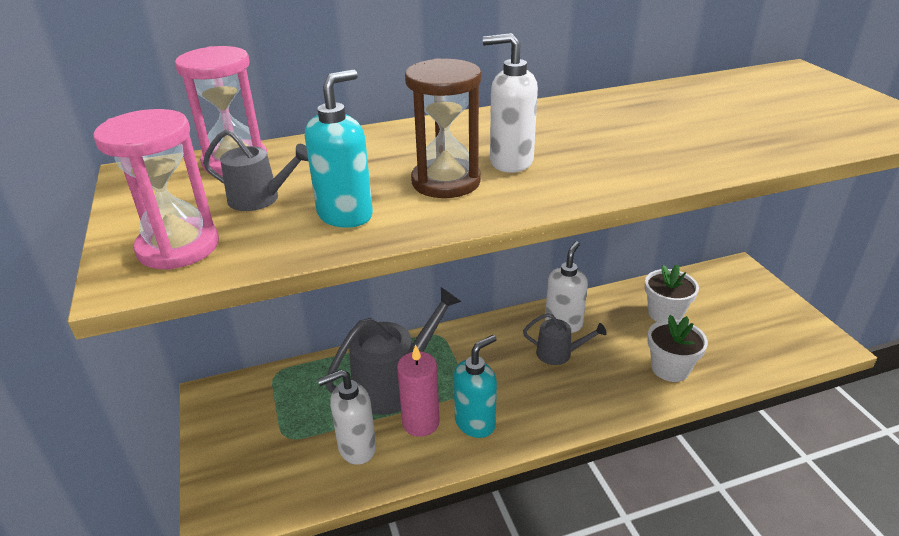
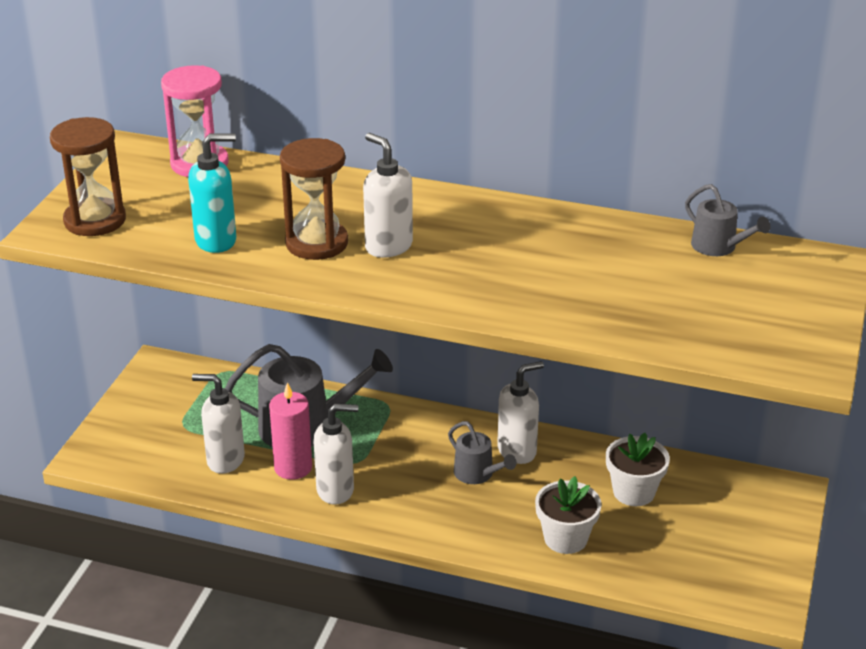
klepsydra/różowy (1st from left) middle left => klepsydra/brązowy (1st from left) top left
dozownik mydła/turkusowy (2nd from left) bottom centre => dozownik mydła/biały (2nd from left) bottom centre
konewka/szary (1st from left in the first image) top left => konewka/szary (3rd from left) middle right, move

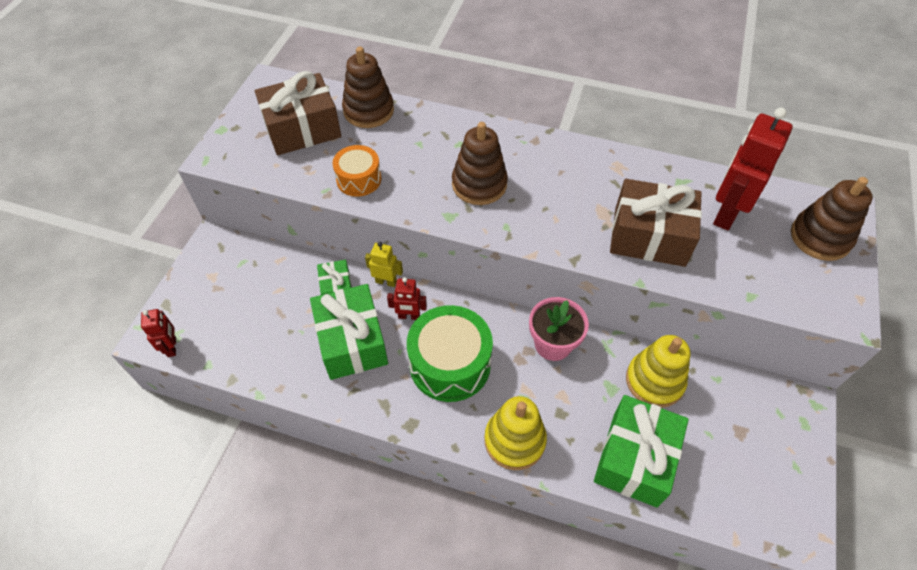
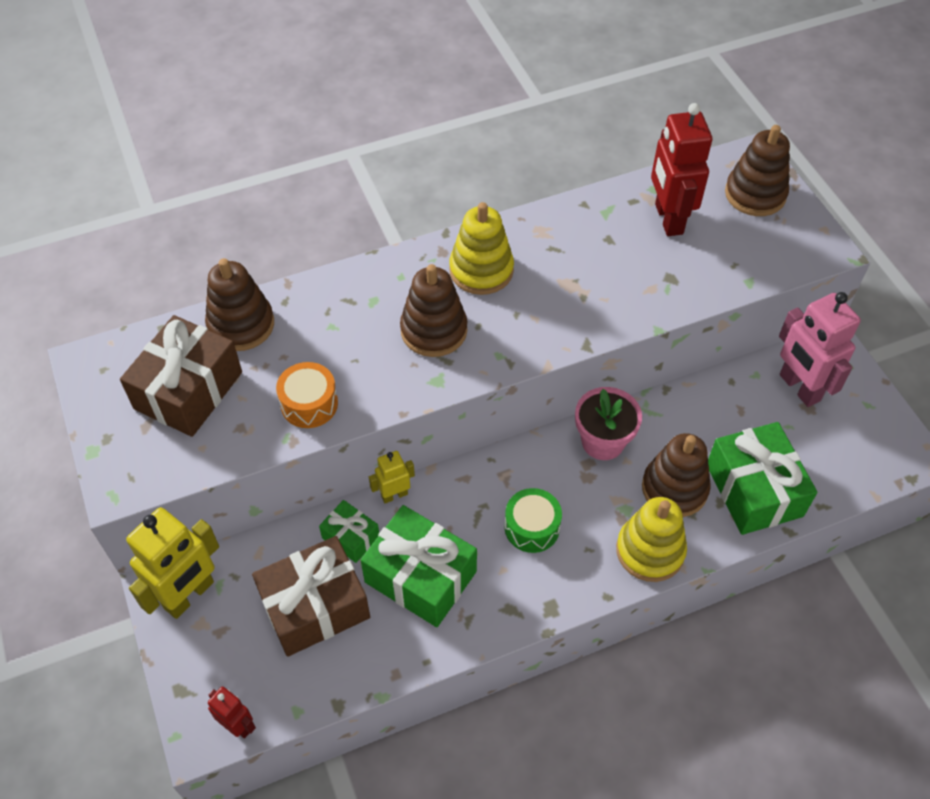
nothing => robot/żółty (1st from left) bottom left
prezent/brązowy (2nd from left) middle right => prezent/brązowy (2nd from left) bottom centre, move
zabawka nakładanka/żółty (2nd from left in the first image) middle right => zabawka nakładanka/żółty (1st from left) top centre, move
bęben/zielony centre, x0.57
nothing => zabawka nakładanka/brązowy (3rd from left) middle right
nothing => robot/różowy middle right
robot/czerwony (2nd from left) centre => nothing

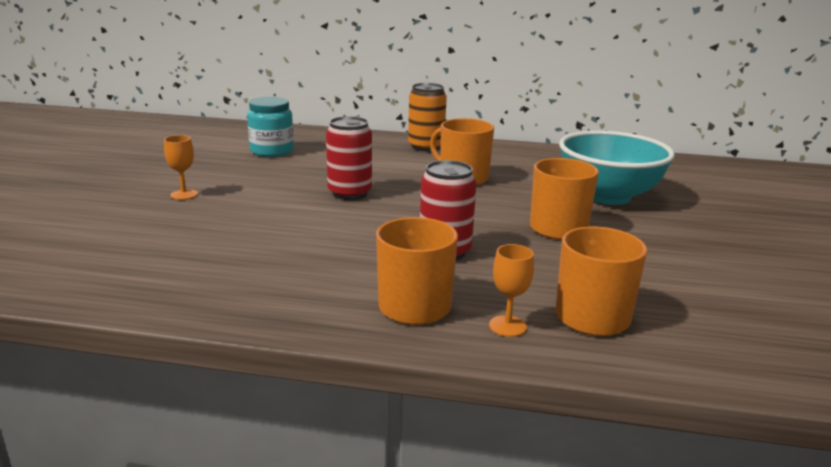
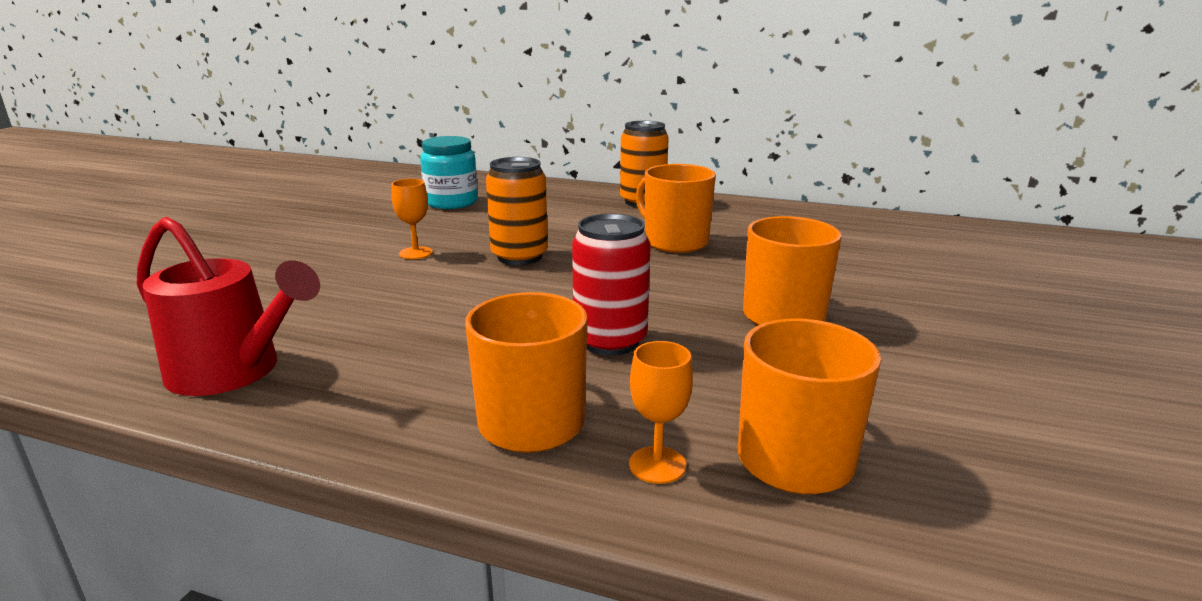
nothing => konewka/czerwony middle left
kielich/pomarańczowy (1st from left) middle left => kielich/pomarańczowy (1st from left) centre, move
puszka/czerwony (1st from left) centre => puszka/pomarańczowy (1st from left) centre
miska/turkusowy middle right => nothing

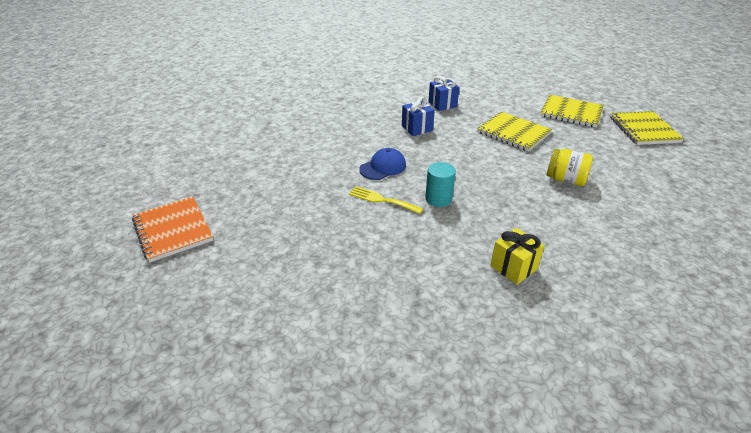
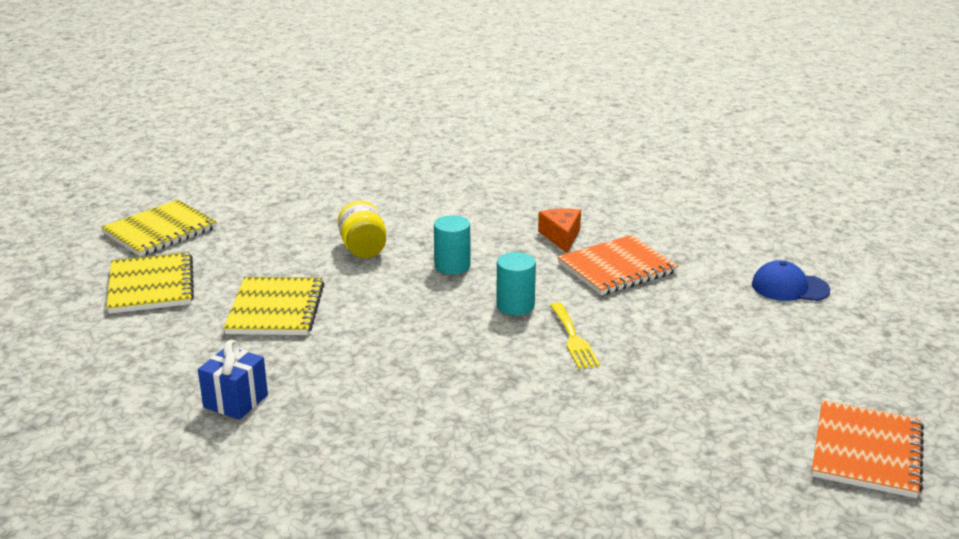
nothing => walec/turkusowy (1st from left) centre
prezent/żółty middle right => ser/pomarańczowy centre
nothing => zeszyt/pomarańczowy (1st from left) centre
czapka/niebieski centre => czapka/niebieski middle right, move
prezent/niebieski (1st from left) top centre => nothing

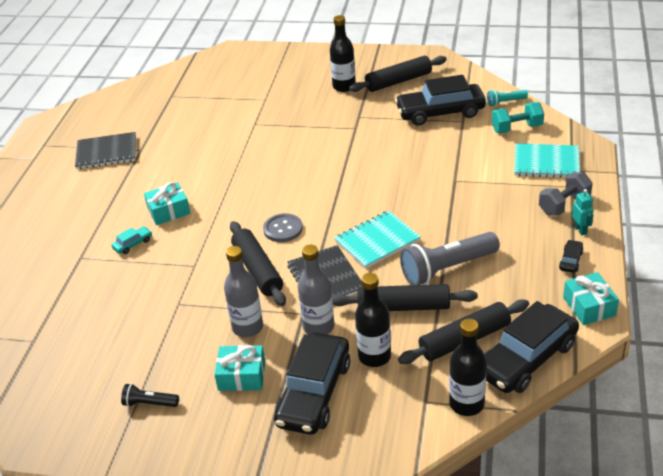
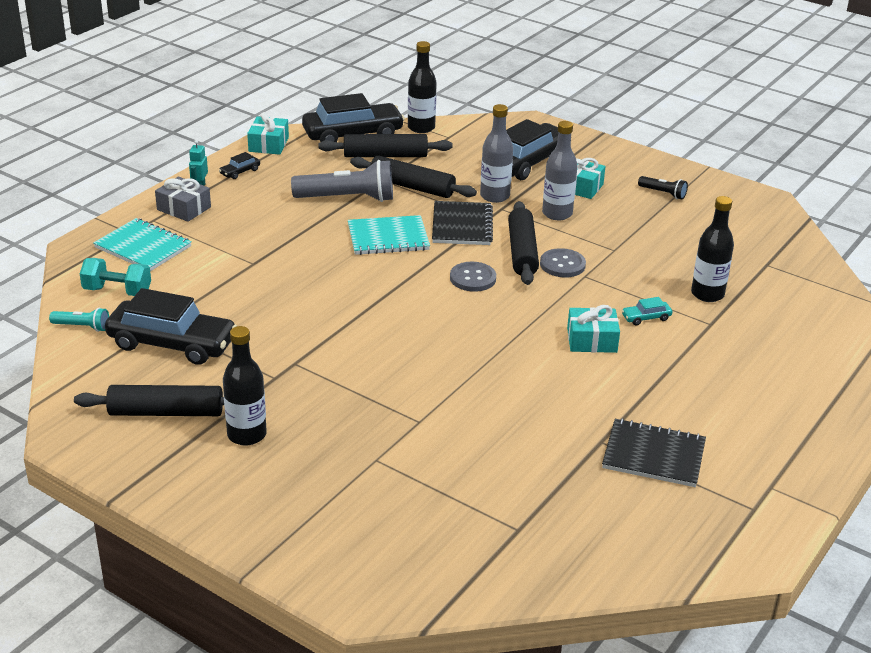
hantel/szary middle right => prezent/szary top left
nothing => guzik/szary (2nd from left) centre
butelka/czarny (2nd from left in the first image) bottom centre => butelka/czarny (3rd from left) middle right, move

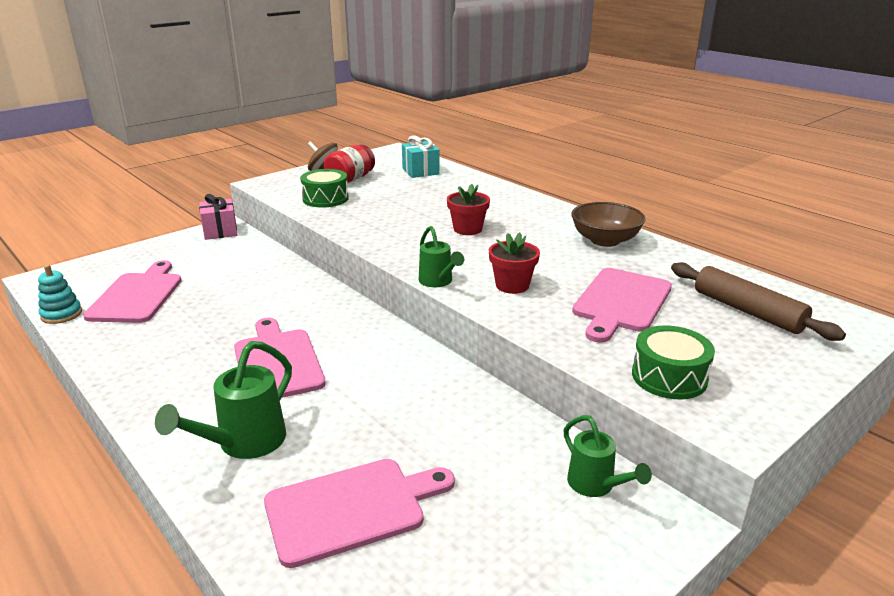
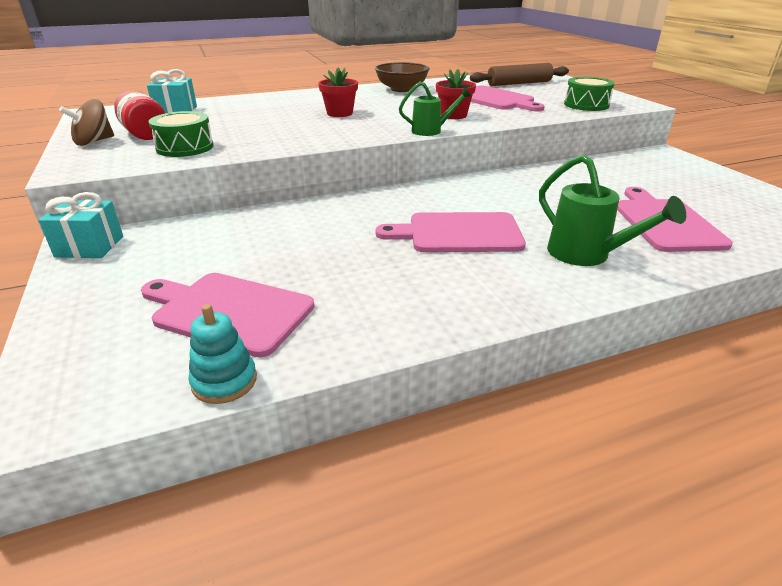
prezent/różowy middle left => prezent/turkusowy (1st from left) middle left
konewka/zielony (3rd from left) bottom right => nothing

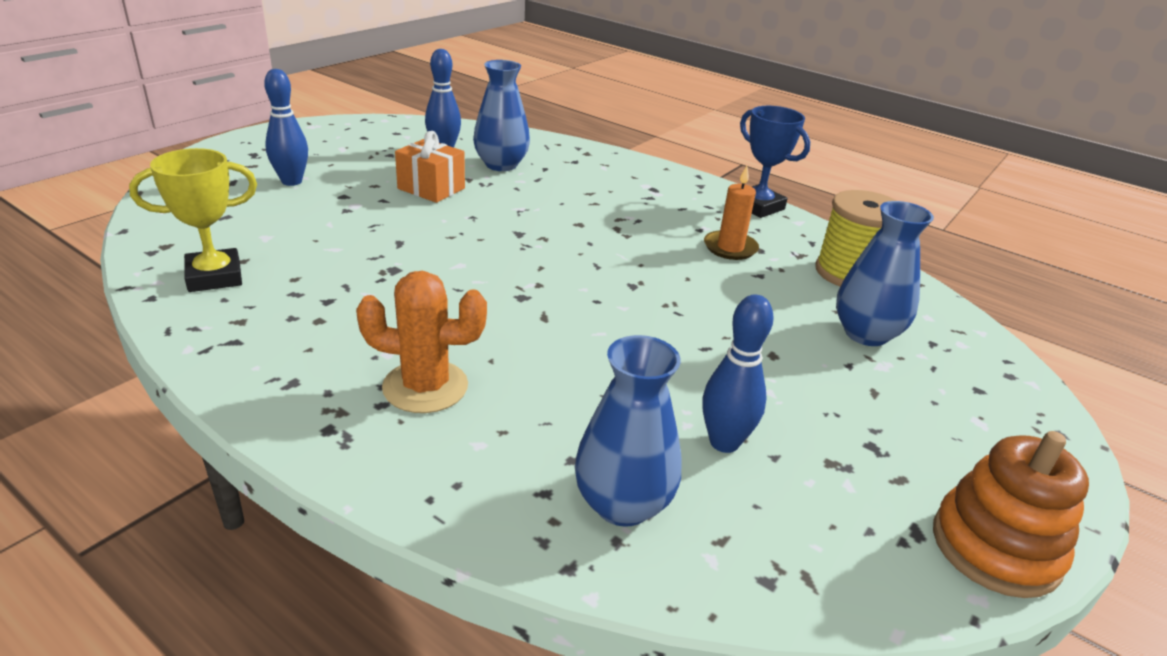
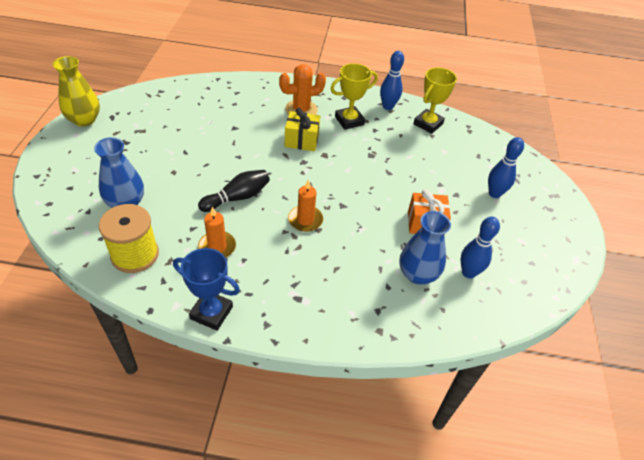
zabawka nakładanka/pomarańczowy bottom right => wazon/żółty top left
nothing => kręgiel/czarny centre
nothing => prezent/żółty top centre
nothing => świeca/pomarańczowy (2nd from left) centre
nothing => puchar/żółty (1st from left) top centre
kręgiel/niebieski (3rd from left in the first image) centre => kręgiel/niebieski (1st from left) top centre, move
wazon/niebieski (2nd from left) centre => nothing

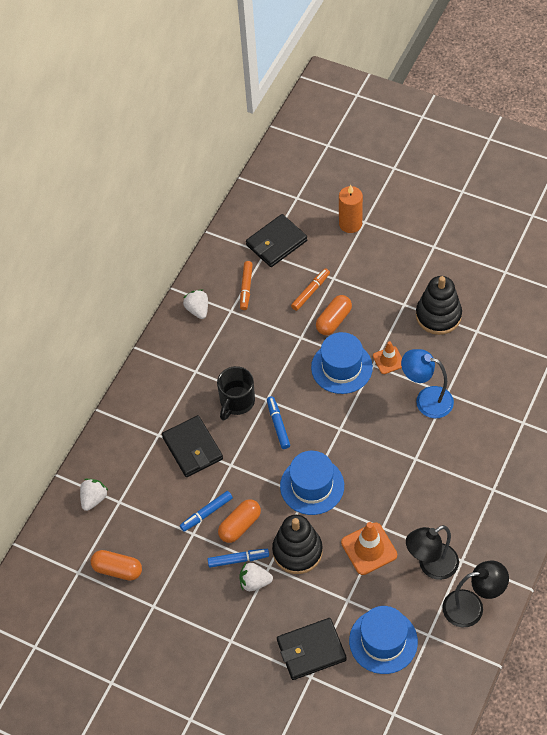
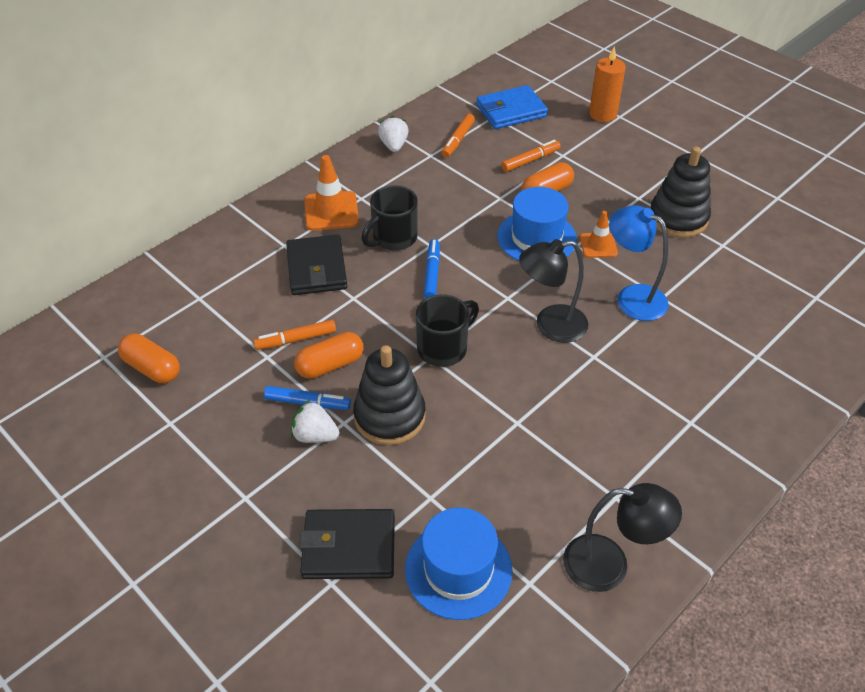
flamaster/niebieski (1st from left) bottom centre => flamaster/pomarańczowy (1st from left) centre
pachołek/pomarańczowy (1st from left) bottom right => pachołek/pomarańczowy (1st from left) top centre, move
kapelusz/niebieski (1st from left) centre => kubek/czarny (2nd from left) centre
portfel/czarny (2nd from left) top centre => portfel/niebieski top centre
lampka/czarny (1st from left) bottom right => lampka/czarny (1st from left) centre, move
truskawka/biały (1st from left) bottom left => nothing

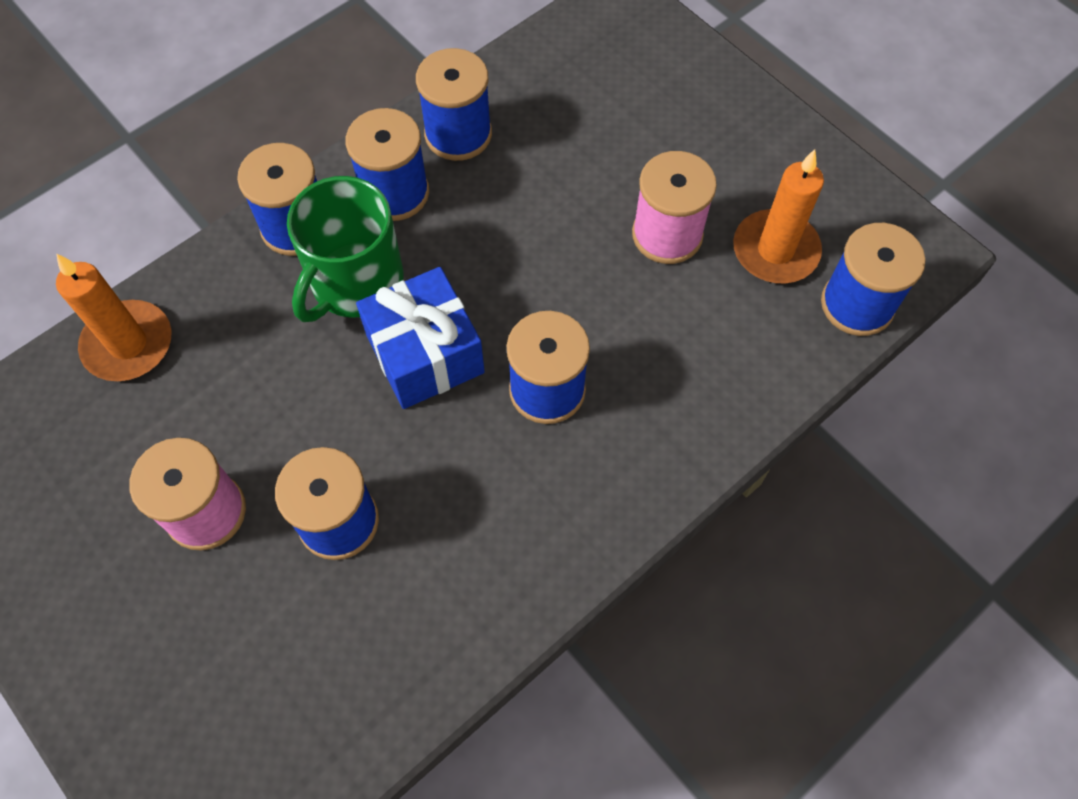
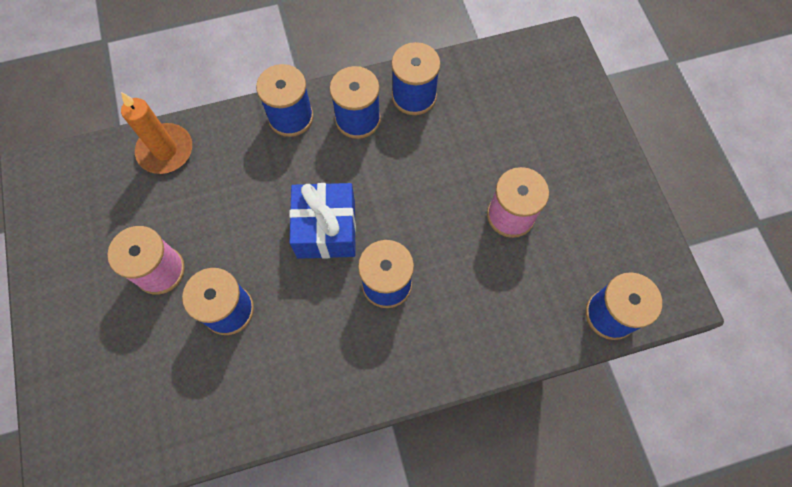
kubek/zielony top left => nothing
świeca/pomarańczowy (2nd from left) top right => nothing

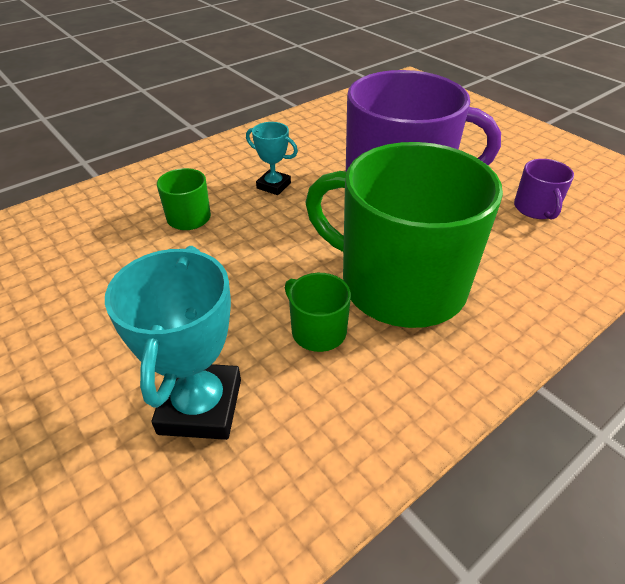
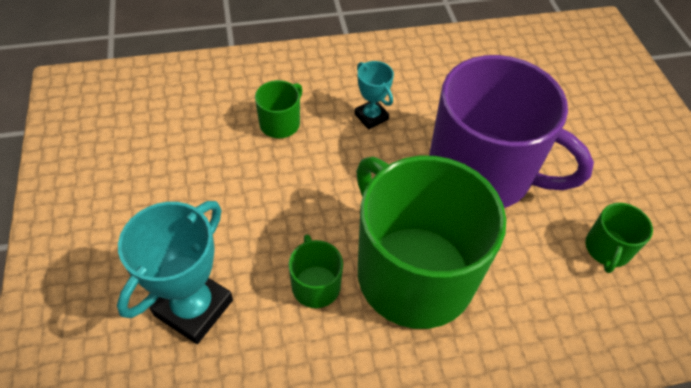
kubek/fioletowy (2nd from left) top right => kubek/zielony (4th from left) middle right

